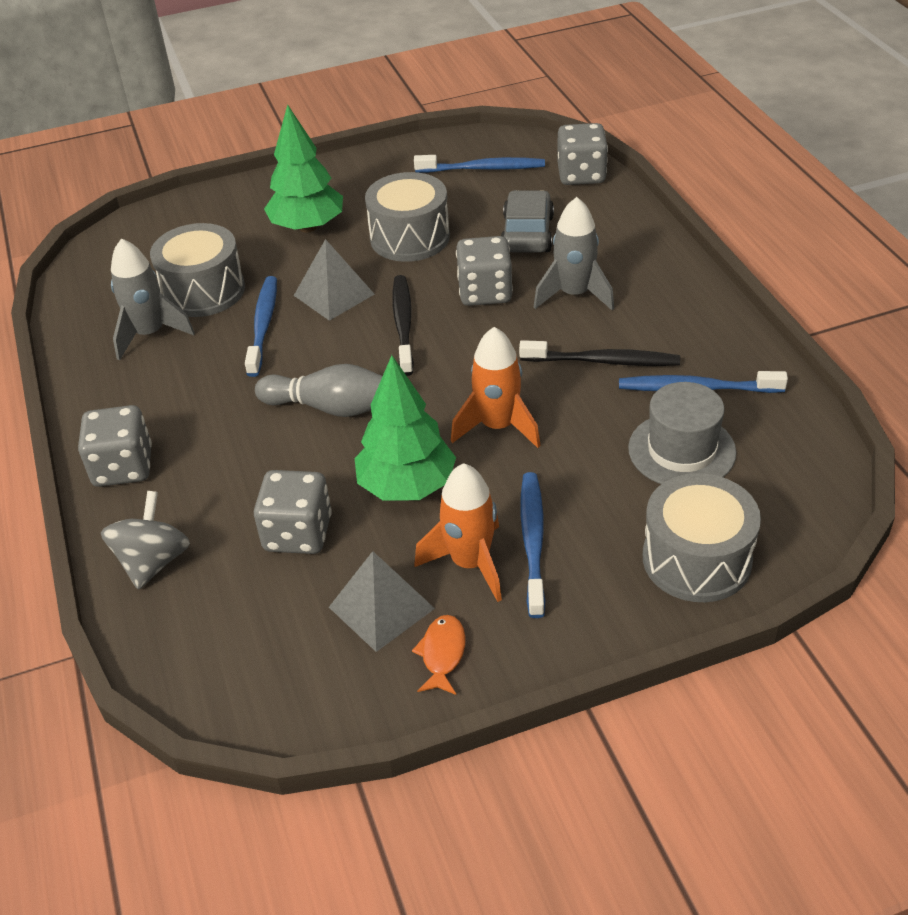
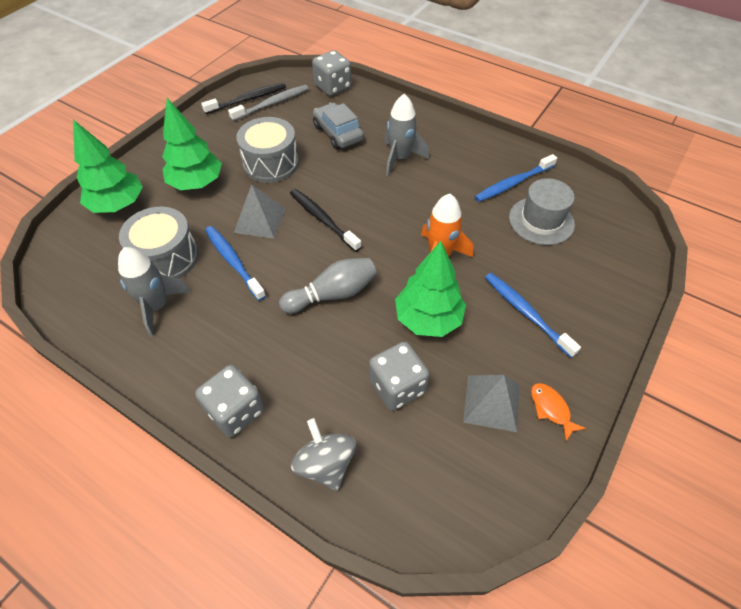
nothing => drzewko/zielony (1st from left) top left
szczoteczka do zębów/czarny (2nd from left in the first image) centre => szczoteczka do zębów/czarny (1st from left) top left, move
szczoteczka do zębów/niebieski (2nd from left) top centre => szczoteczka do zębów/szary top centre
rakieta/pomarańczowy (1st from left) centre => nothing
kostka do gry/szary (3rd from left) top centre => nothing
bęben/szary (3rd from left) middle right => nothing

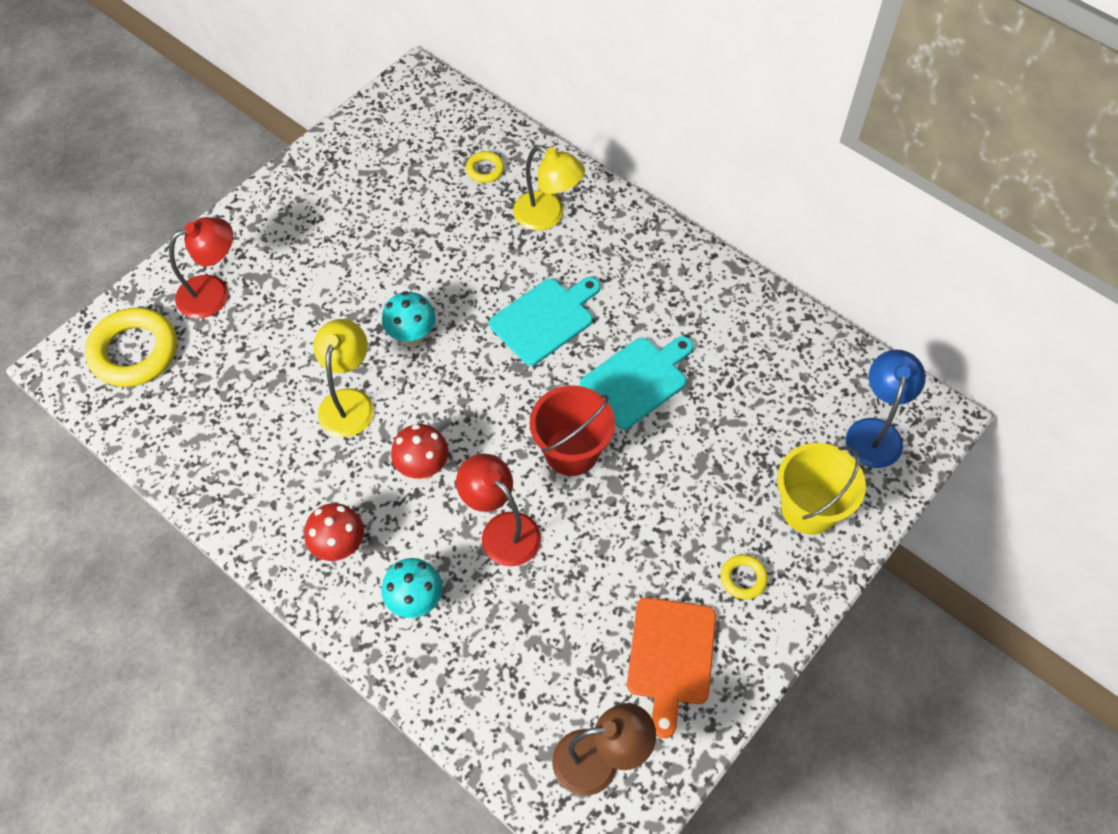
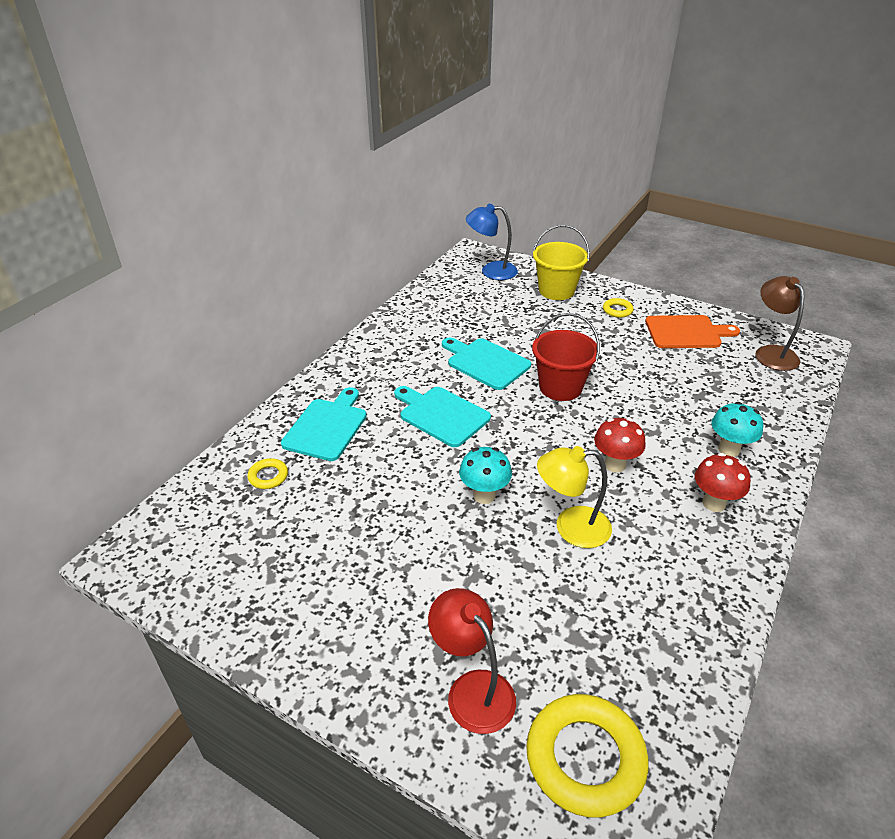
lampka/żółty (2nd from left) top centre => deska do krojenia/turkusowy (1st from left) centre
lampka/czerwony (2nd from left) centre => nothing

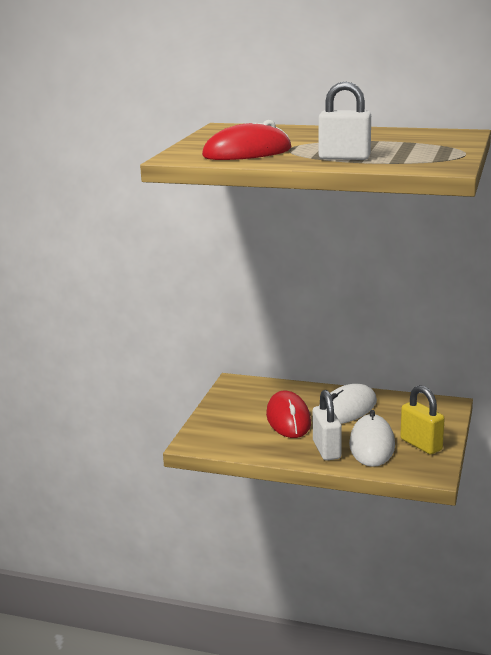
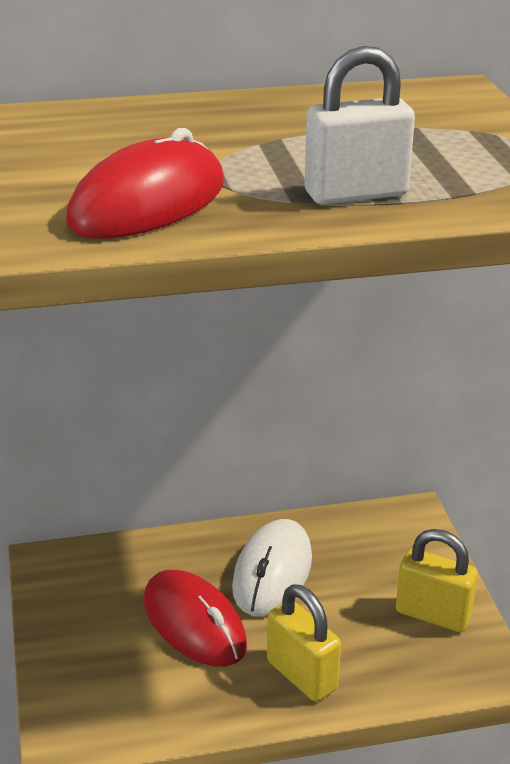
kłódka/biały (1st from left) centre => kłódka/żółty (1st from left) bottom centre
myszka/biały (2nd from left) bottom right => nothing

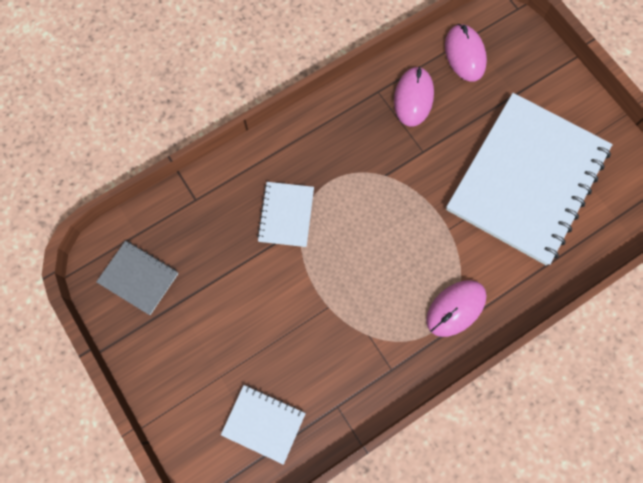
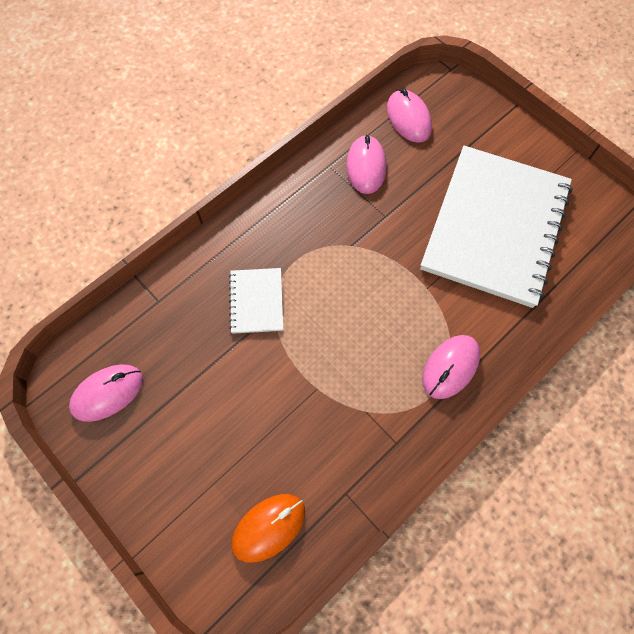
zeszyt/szary middle left => myszka/różowy (1st from left) middle left
zeszyt/biały (1st from left) bottom centre => myszka/pomarańczowy bottom centre

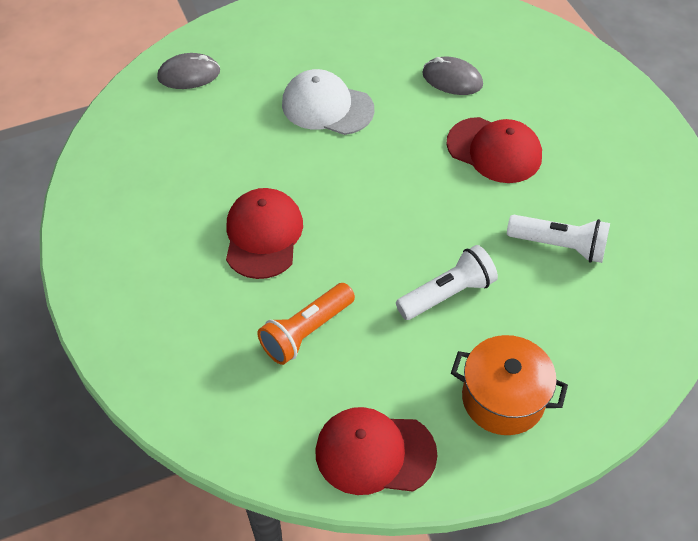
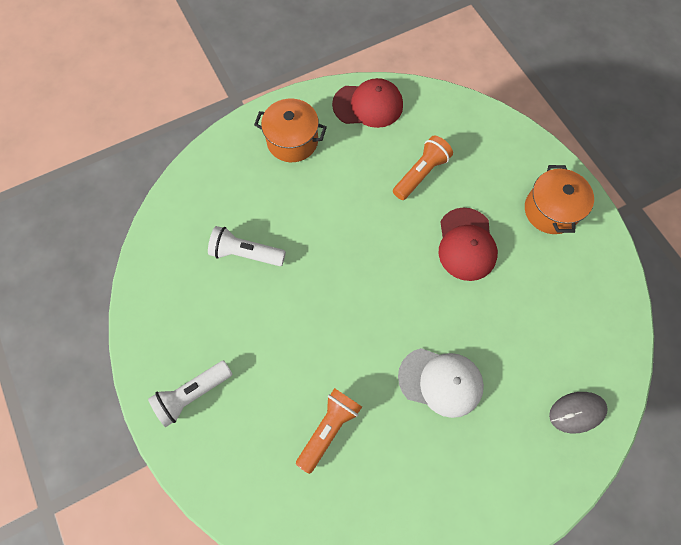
latarka/biały (1st from left) centre => latarka/biały (1st from left) bottom left, move
myszka/szary (2nd from left) top centre => latarka/pomarańczowy (1st from left) bottom centre
nothing => garnek/pomarańczowy (2nd from left) middle right
czapka/czerwony (3rd from left) top right => nothing

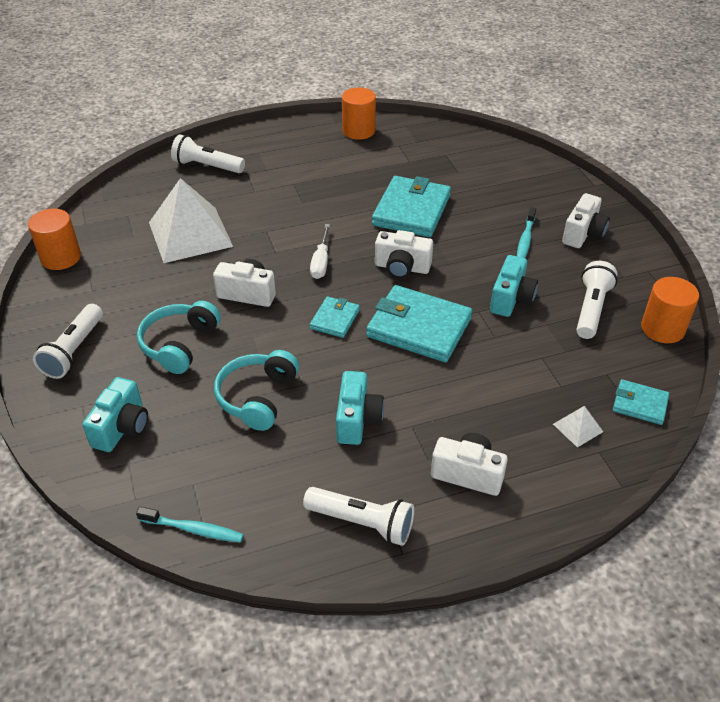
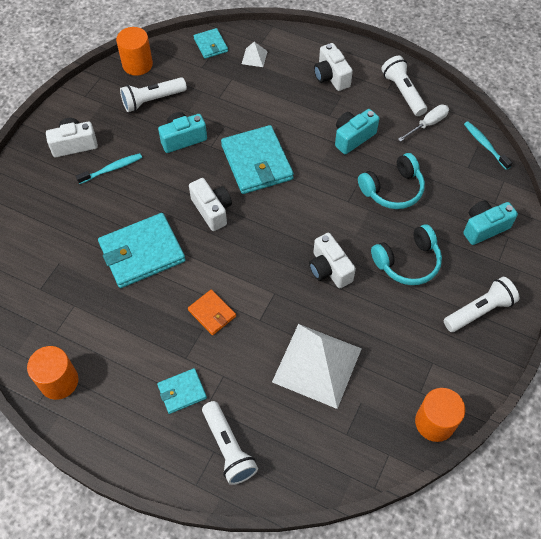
portfel/turkusowy (1st from left in the first image) centre => portfel/turkusowy (2nd from left) bottom centre, move
nothing => portfel/pomarańczowy centre
śrubokręt/biały centre => śrubokręt/biały top right, move

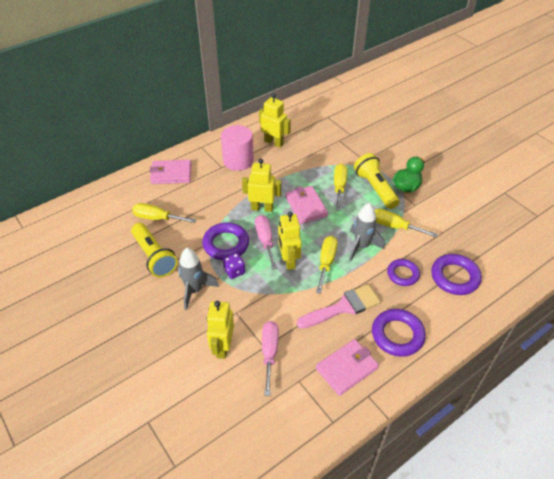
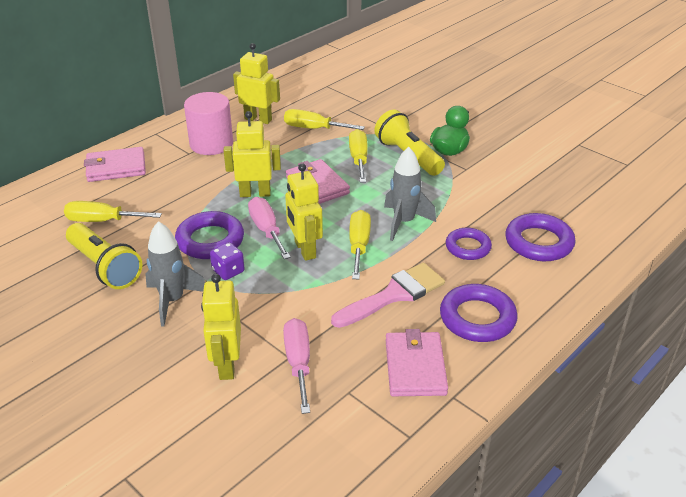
śrubokręt/żółty (4th from left in the first image) middle right => śrubokręt/żółty (2nd from left) top centre, move
portfel/różowy (3rd from left) bottom centre, 45 degrees counterclockwise

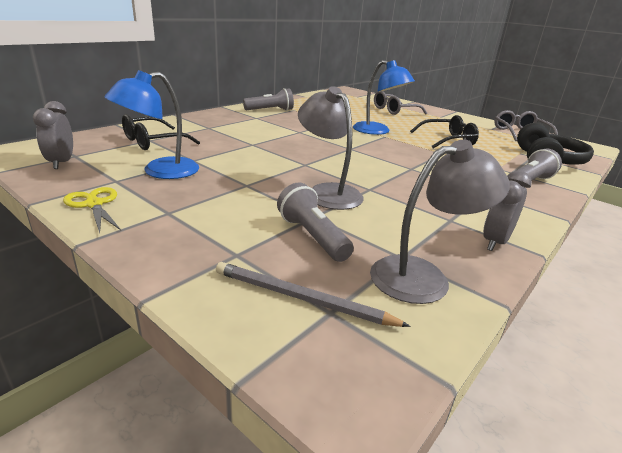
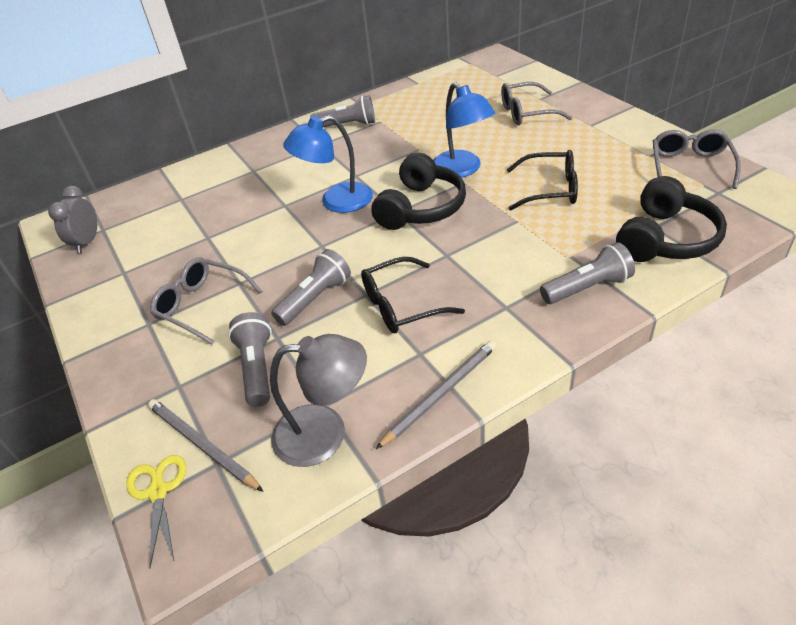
nożyczki/żółty middle left => nożyczki/żółty bottom left, move
nothing => okulary/szary (1st from left) middle left
lampka/szary (1st from left) top centre => latarka/szary (2nd from left) centre
lampka/niebieski (1st from left) top left => lampka/niebieski (1st from left) top centre, move
okulary/czarny (1st from left) top left => okulary/czarny (1st from left) centre, move
nothing => słuchawki/czarny (1st from left) top centre
budzik/szary (2nd from left) middle right => ołówek/szary (2nd from left) centre

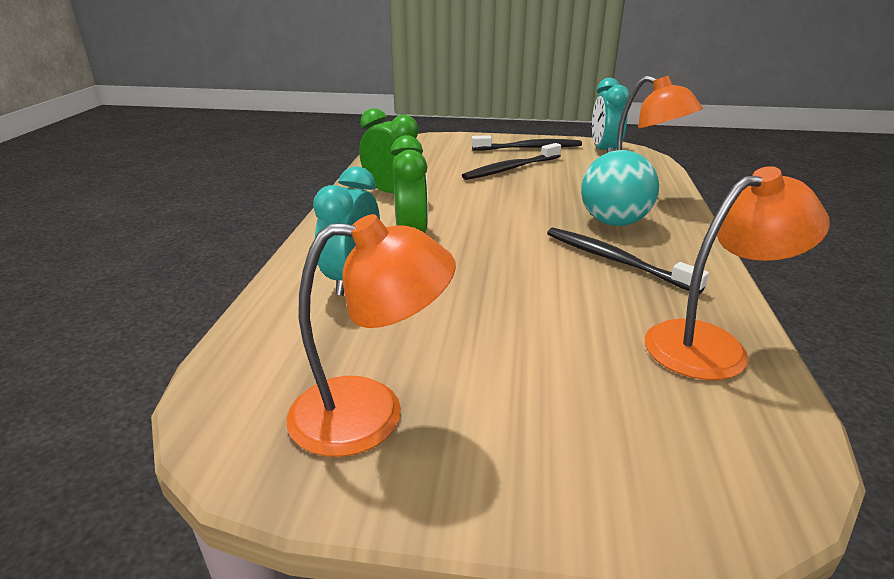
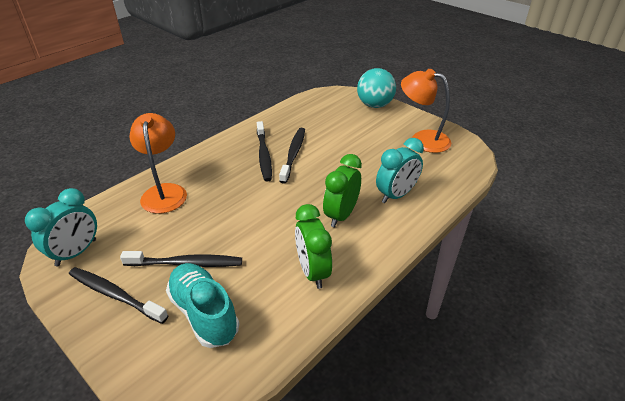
nothing => but/turkusowy bottom left
nothing => szczoteczka do zębów/czarny (4th from left) centre
piłka/turkusowy top right => piłka/turkusowy top centre, move
lampka/pomarańczowy (3rd from left) middle right => nothing

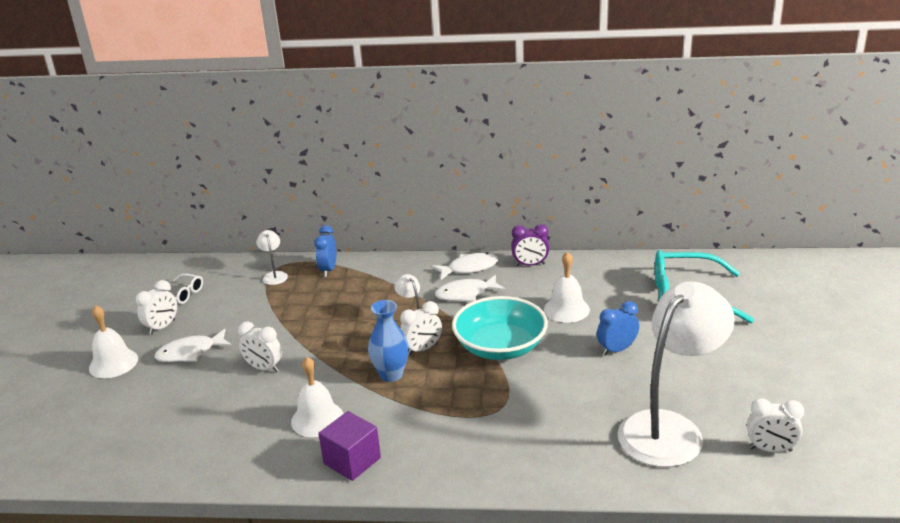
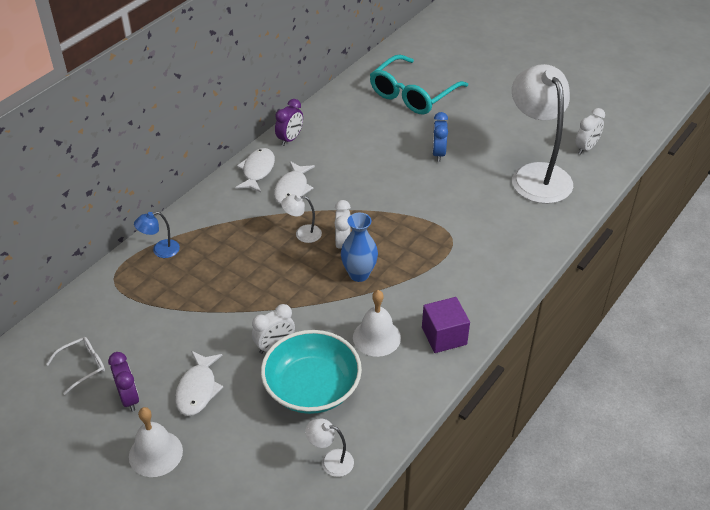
budzik/biały (1st from left) middle left => budzik/fioletowy (1st from left) bottom left
budzik/niebieski (1st from left) centre => lampka/niebieski middle left
miska/turkusowy centre => miska/turkusowy bottom centre, move
lampka/biały (1st from left in the first image) middle left => lampka/biały (2nd from left) bottom centre, move
dzwonek/biały (3rd from left) centre => nothing

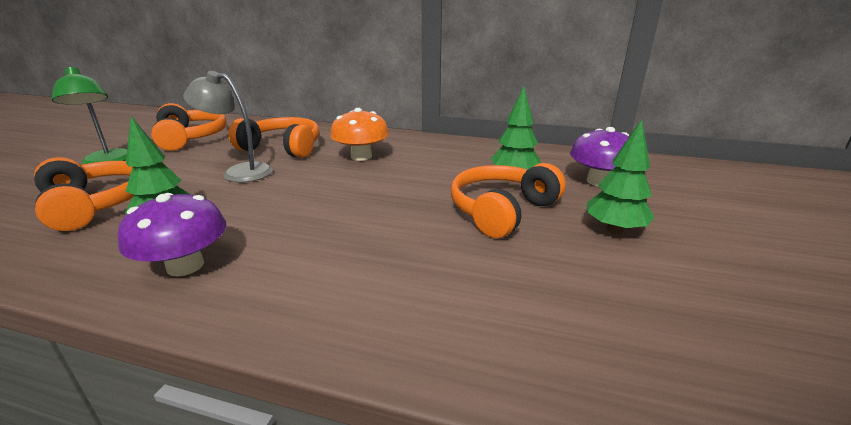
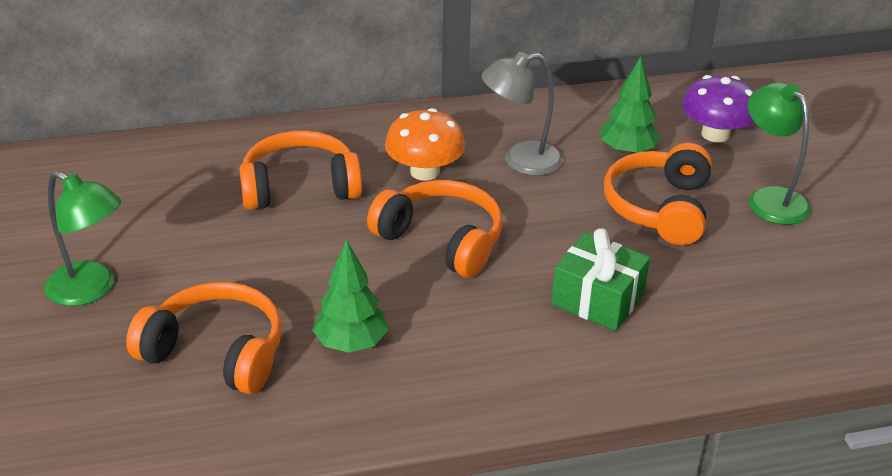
słuchawki/pomarańczowy (2nd from left in the first image) top left => słuchawki/pomarańczowy (3rd from left) centre, move
lampka/szary top left => lampka/szary top centre, move
nothing => prezent/zielony middle right
drzewko/zielony (3rd from left) middle right => lampka/zielony (2nd from left) top right
grzyb/fioletowy (1st from left) middle left => nothing

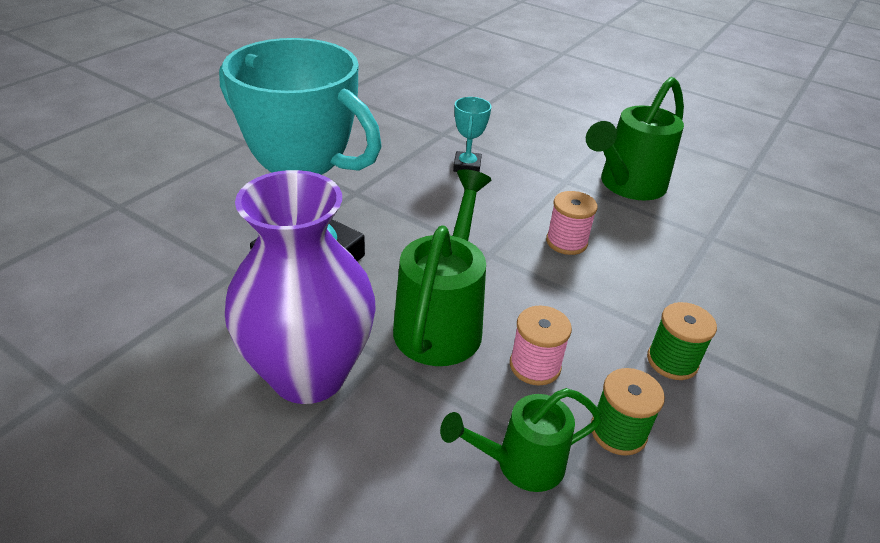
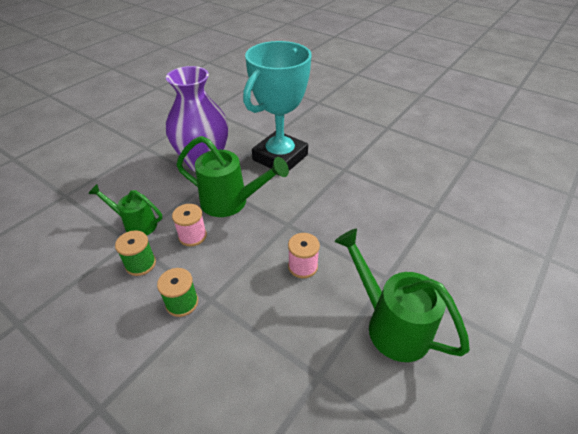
konewka/zielony (2nd from left in the first image) bottom centre => konewka/zielony (1st from left) middle left, 60 degrees counterclockwise
puchar/turkusowy (2nd from left) top centre => nothing

